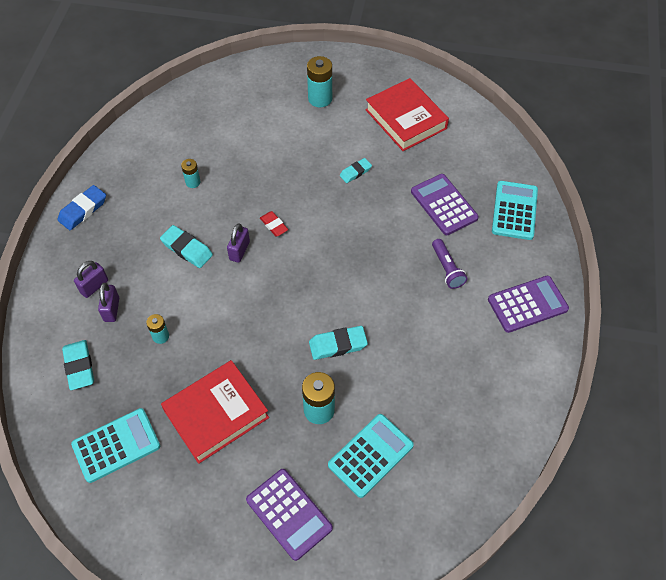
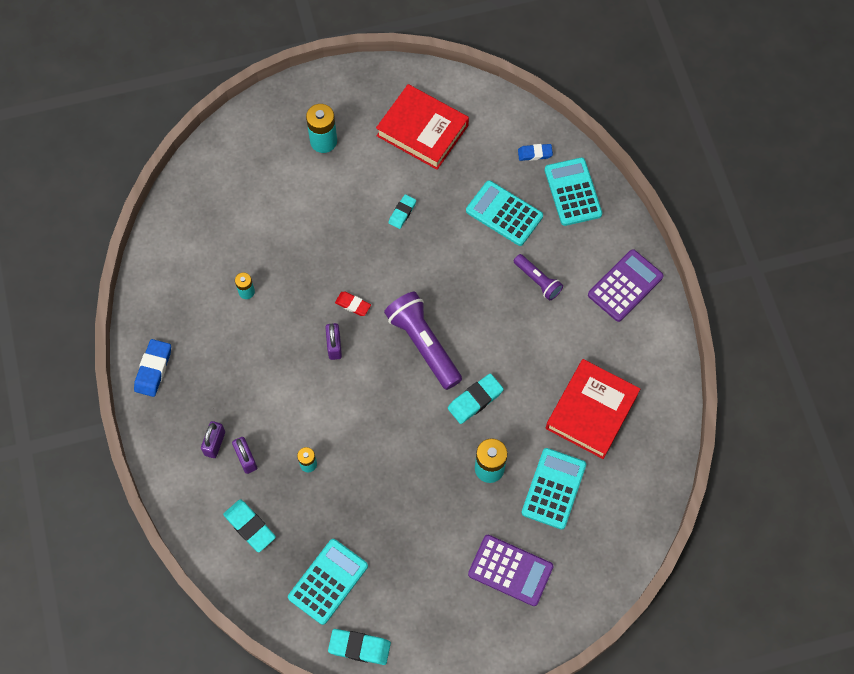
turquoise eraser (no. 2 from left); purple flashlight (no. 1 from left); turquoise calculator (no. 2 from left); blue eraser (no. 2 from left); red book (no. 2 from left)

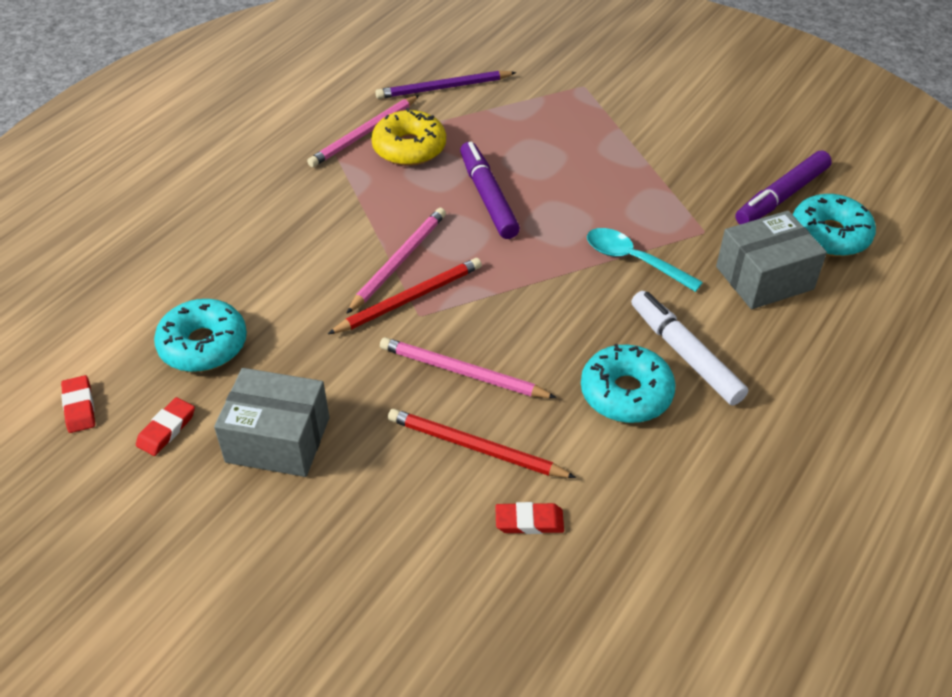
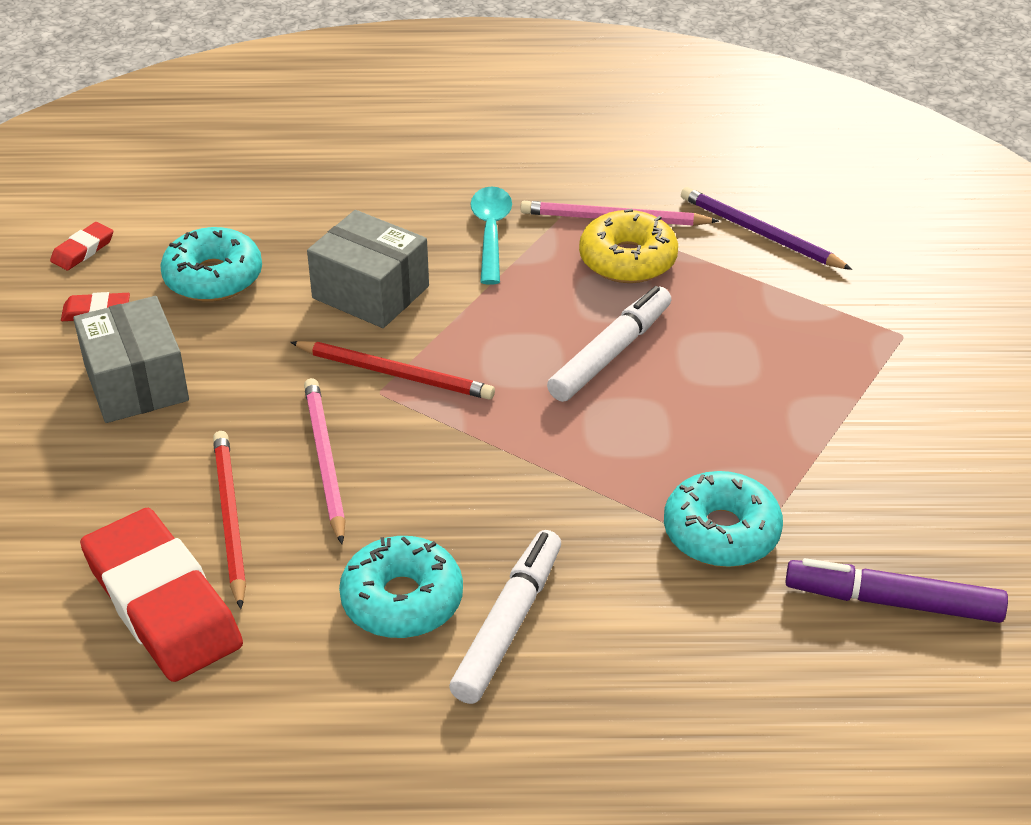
red eraser (no. 3 from left); grey box (no. 2 from left); turquoise spoon; white marker (no. 2 from left); turquoise donut (no. 3 from left); pink pencil (no. 2 from left in the first image)

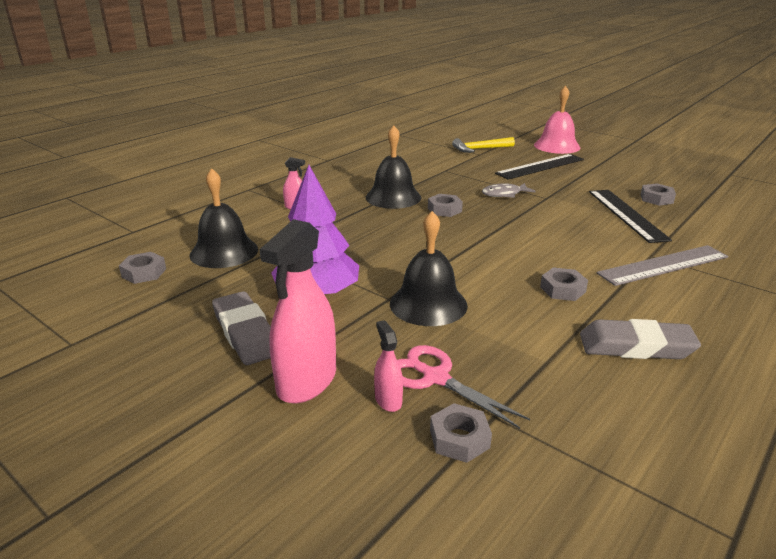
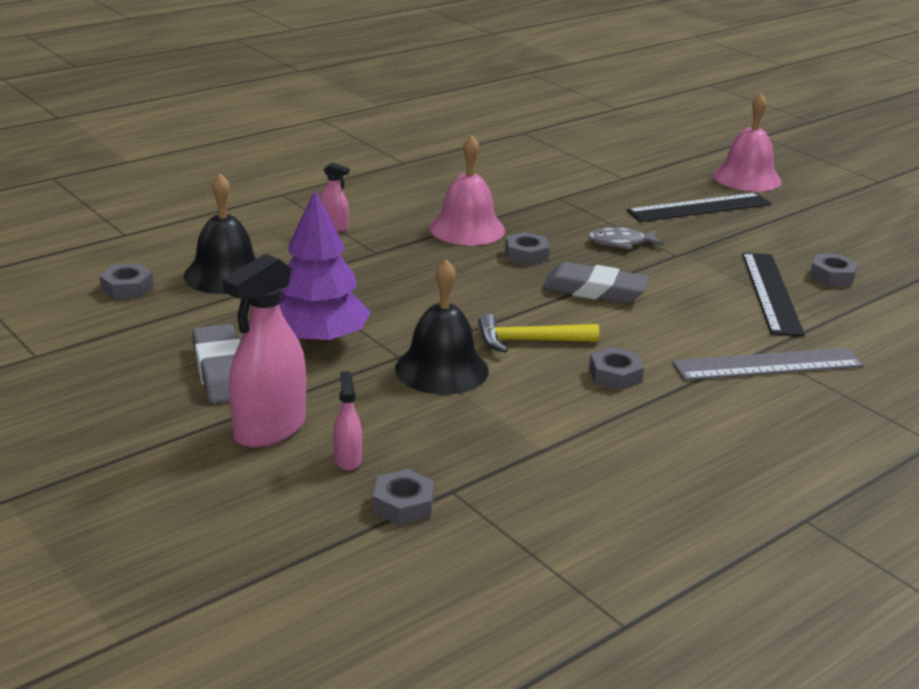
pink bell (no. 1 from left); yellow hammer; grey eraser (no. 2 from left); pink scissors

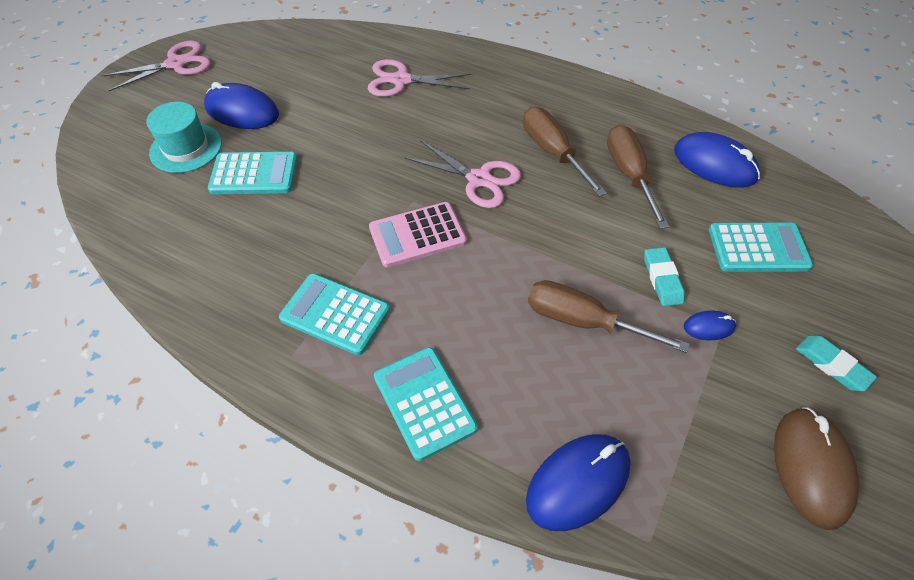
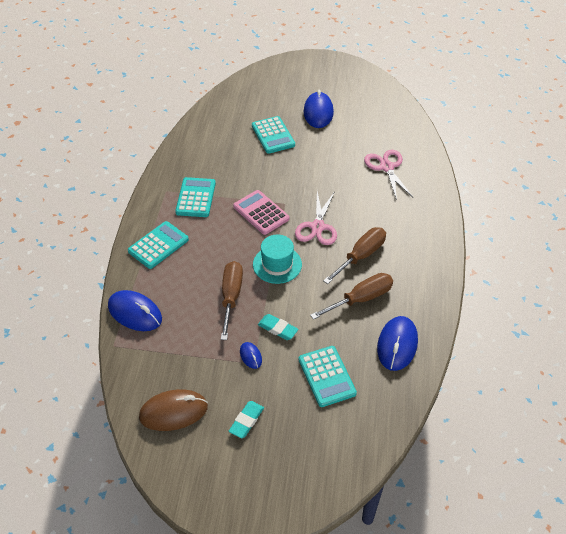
turquoise hat; turquoise eraser (no. 2 from left); pink scissors (no. 1 from left in the first image)

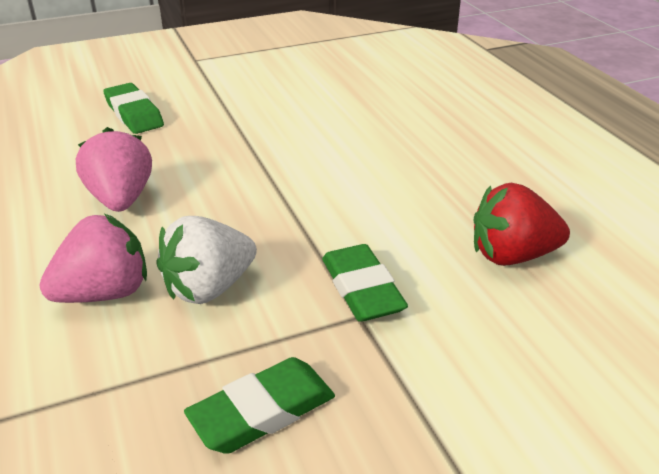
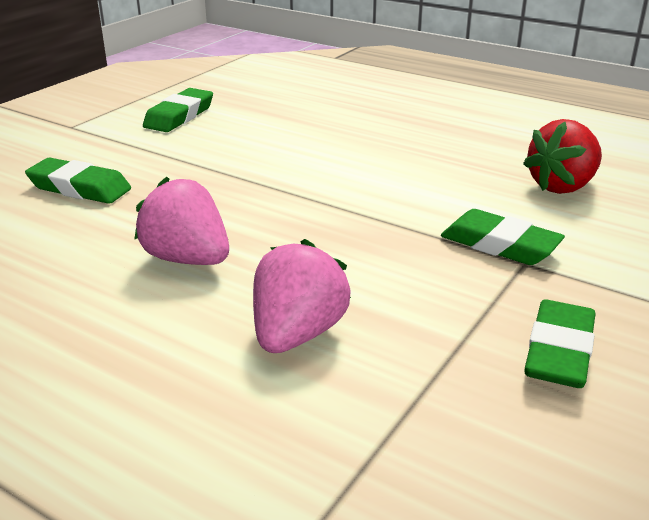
green eraser (no. 2 from left); white strawberry

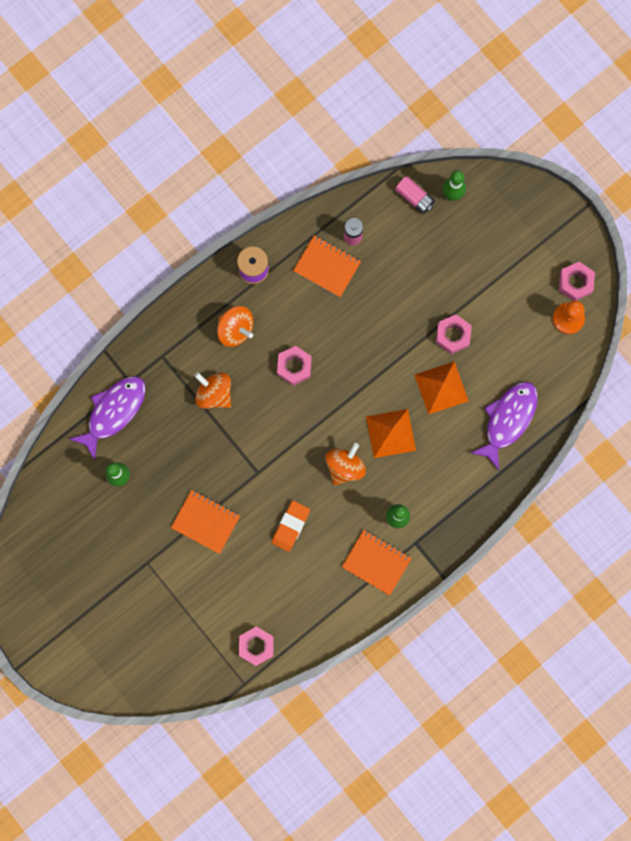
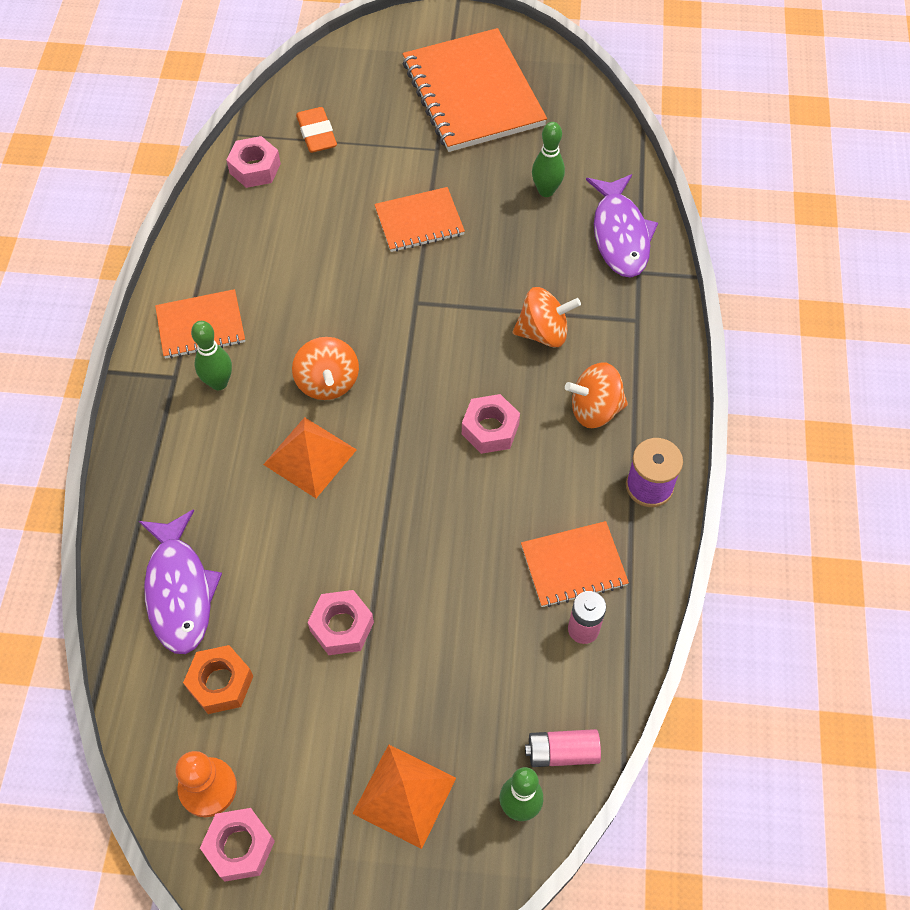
orange nut; orange eraser; orange pyramid (no. 2 from left); orange notebook (no. 3 from left)

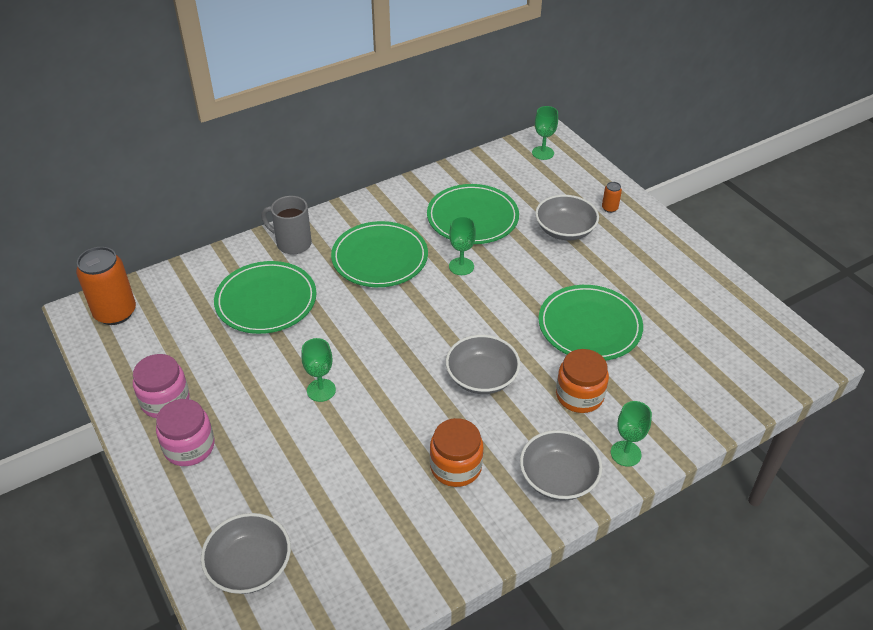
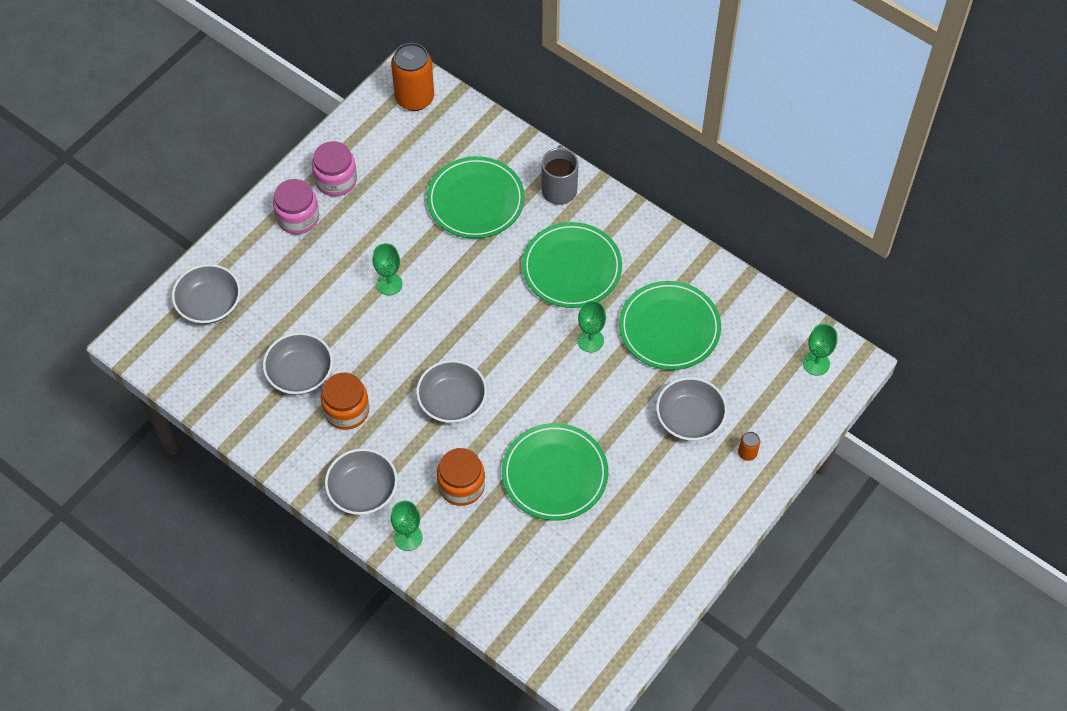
grey bowl (no. 2 from left)

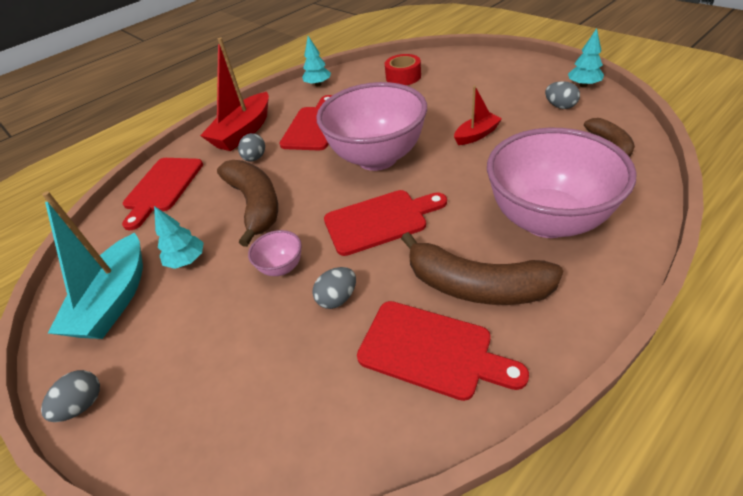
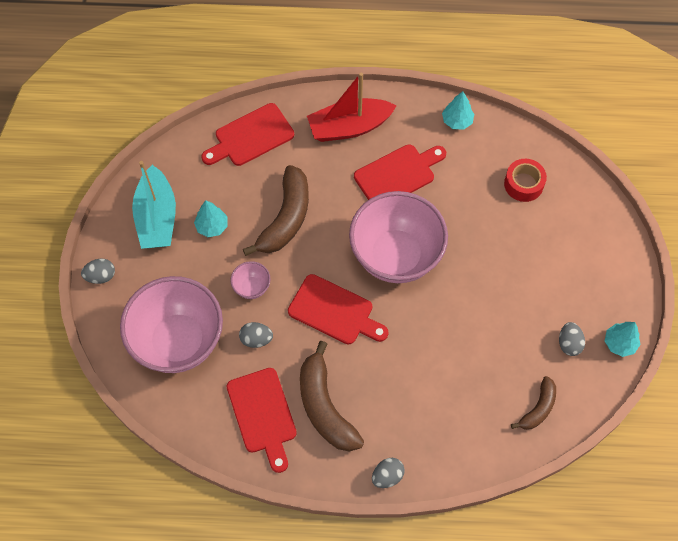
pink bowl (no. 1 from left); turquoise boat; grey egg (no. 3 from left); red boat (no. 2 from left in the first image)

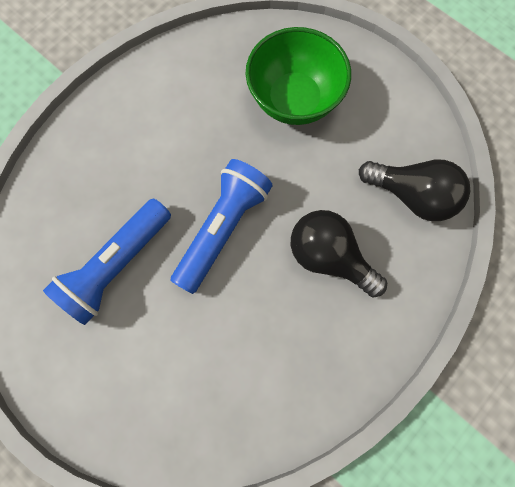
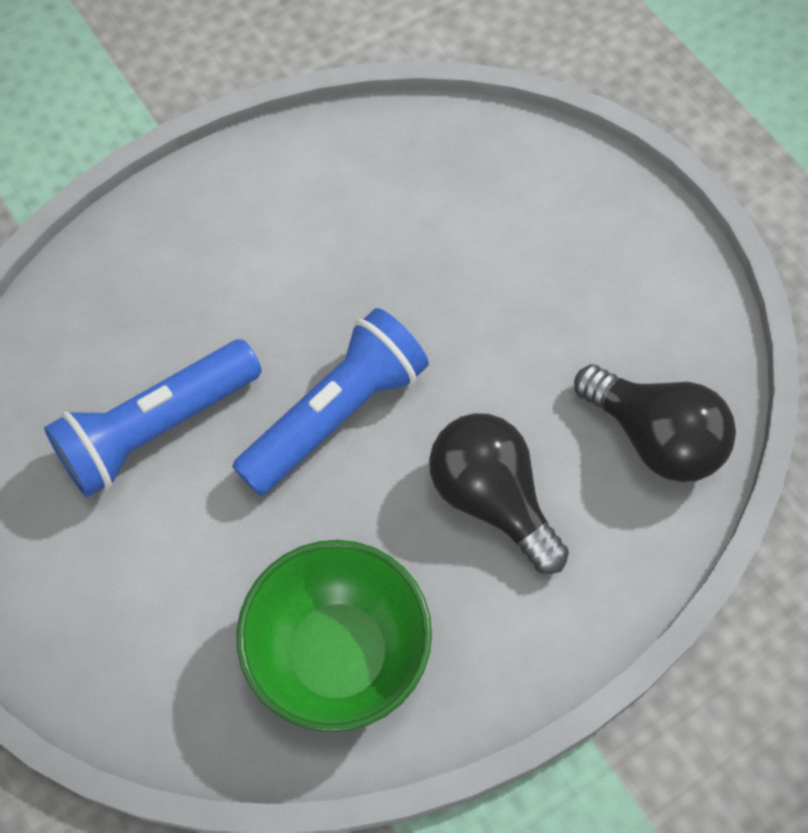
green bowl

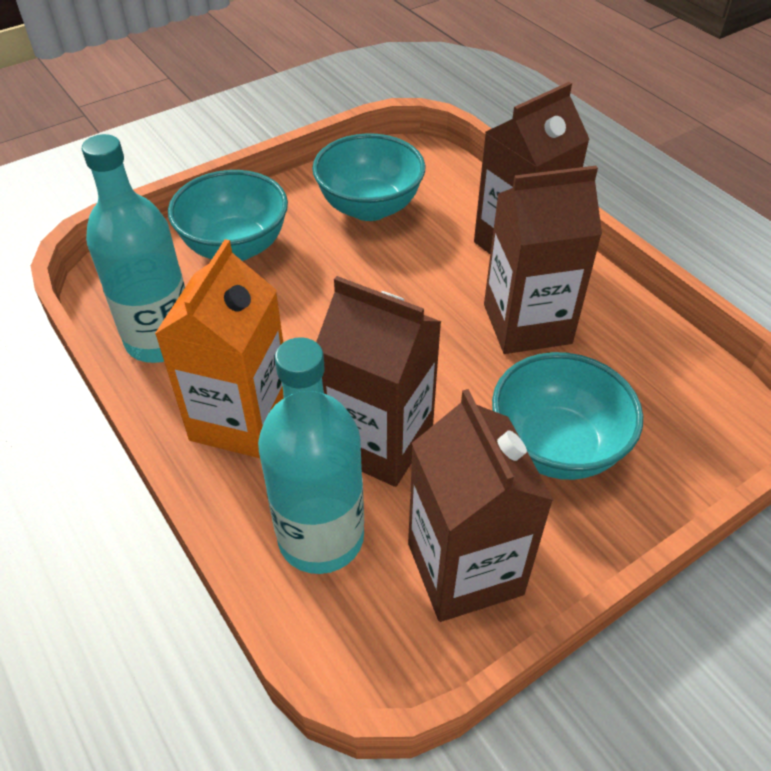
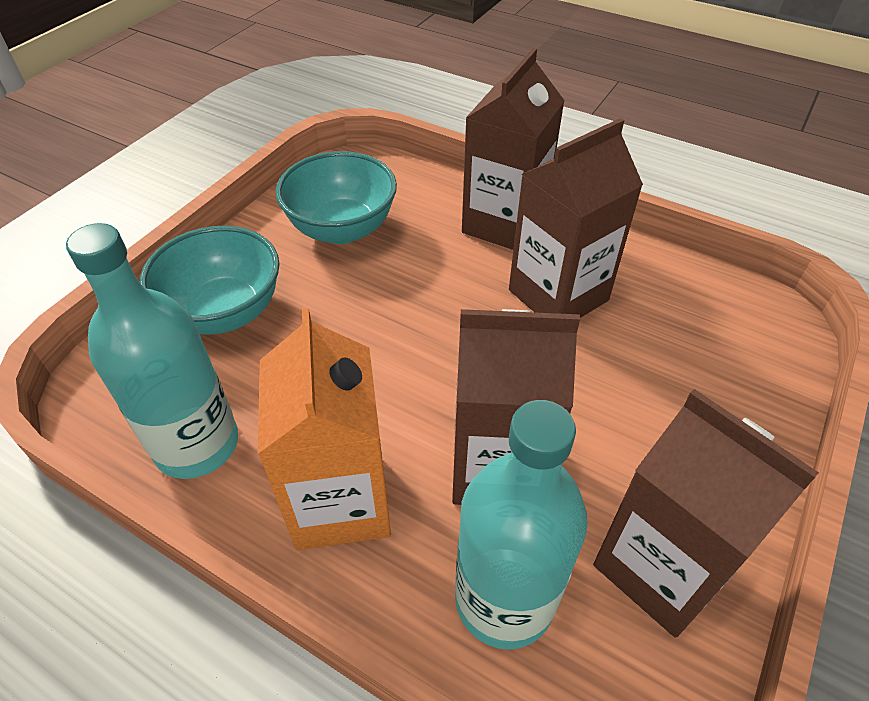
turquoise bowl (no. 3 from left in the first image)

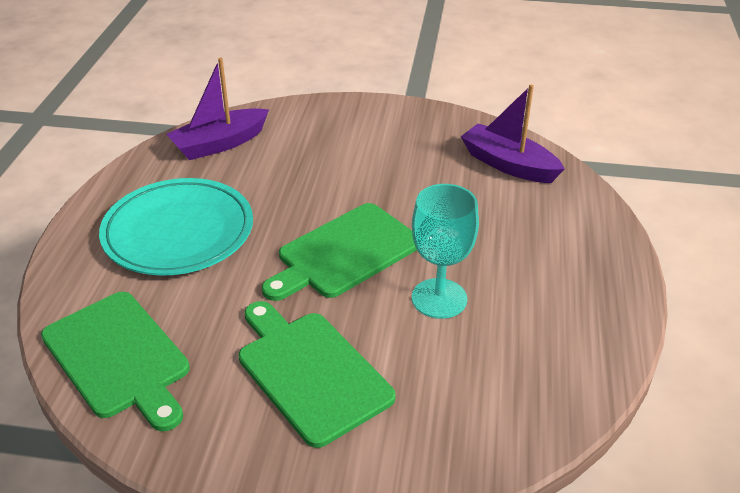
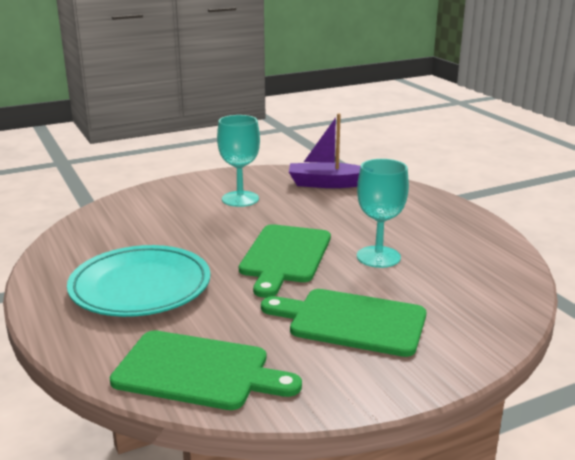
turquoise goblet (no. 1 from left); purple boat (no. 1 from left in the first image)

